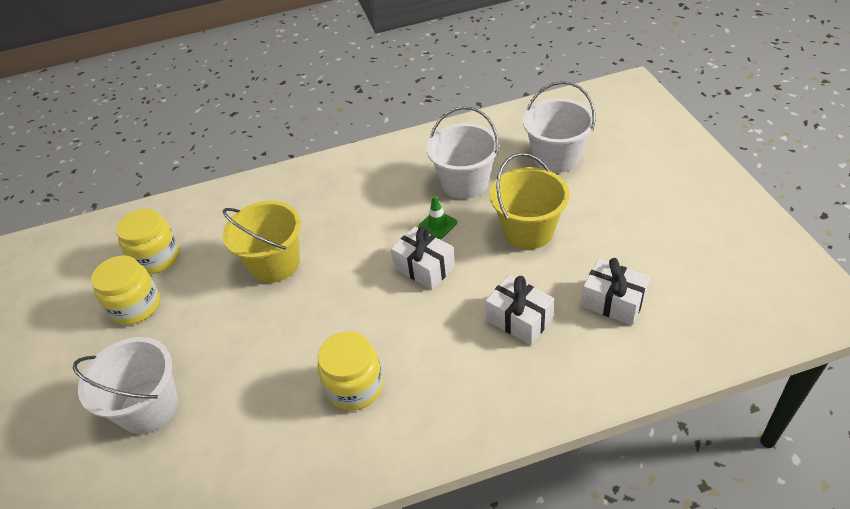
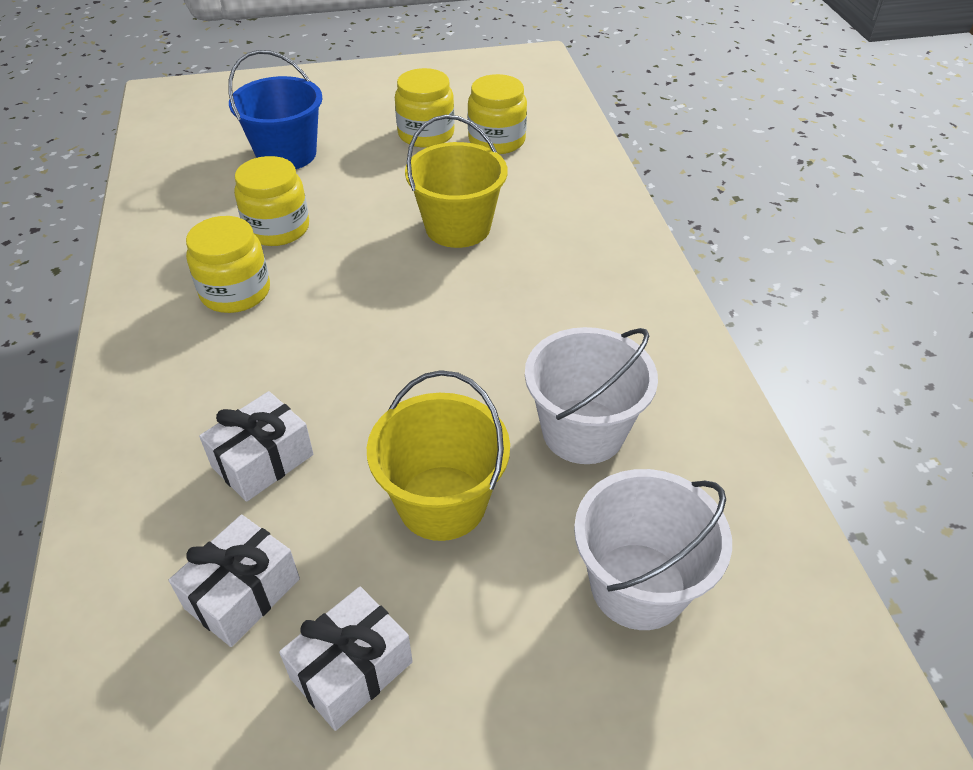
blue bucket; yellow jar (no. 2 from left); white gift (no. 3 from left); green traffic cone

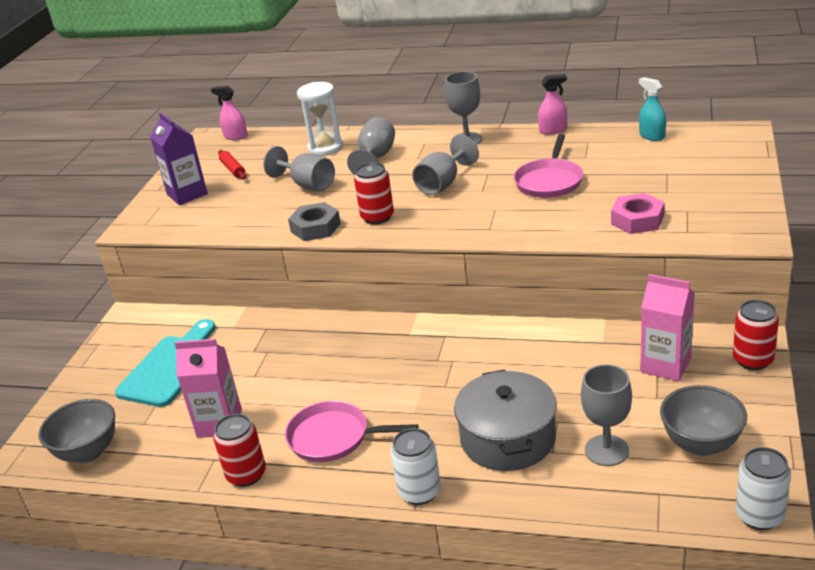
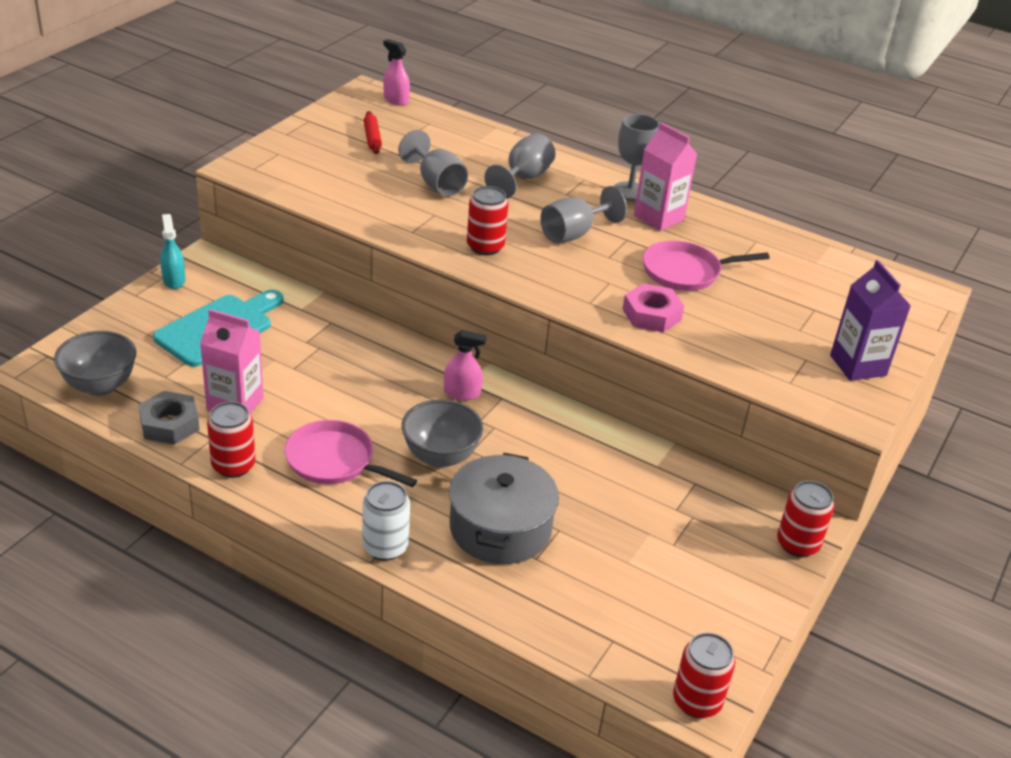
grey nut; turquoise spray bottle; grey bowl (no. 2 from left); pink spray bottle (no. 2 from left); pink nut; pink carton (no. 2 from left); pink pan (no. 2 from left); red can (no. 3 from left); purple carton; white hourglass; grey goblet (no. 5 from left in the first image)

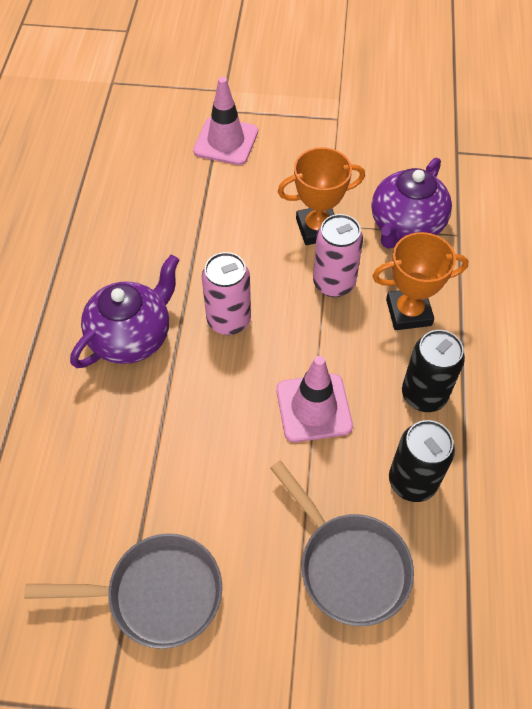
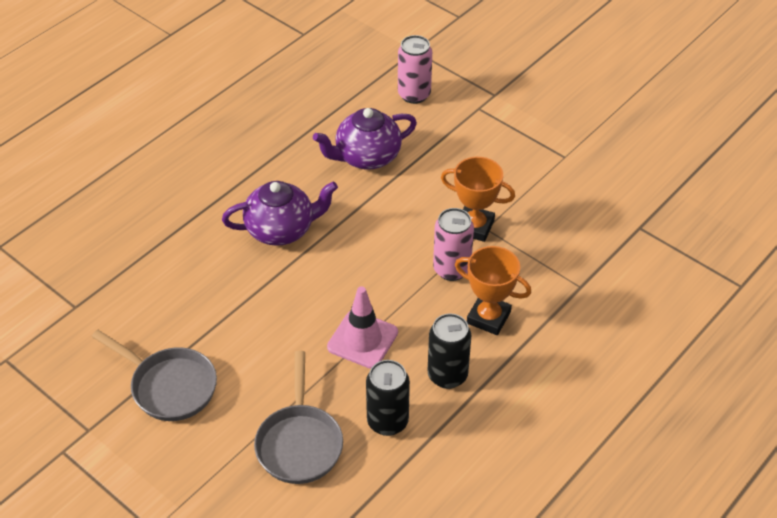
purple teapot (no. 2 from left); pink can (no. 1 from left); pink traffic cone (no. 1 from left in the first image)

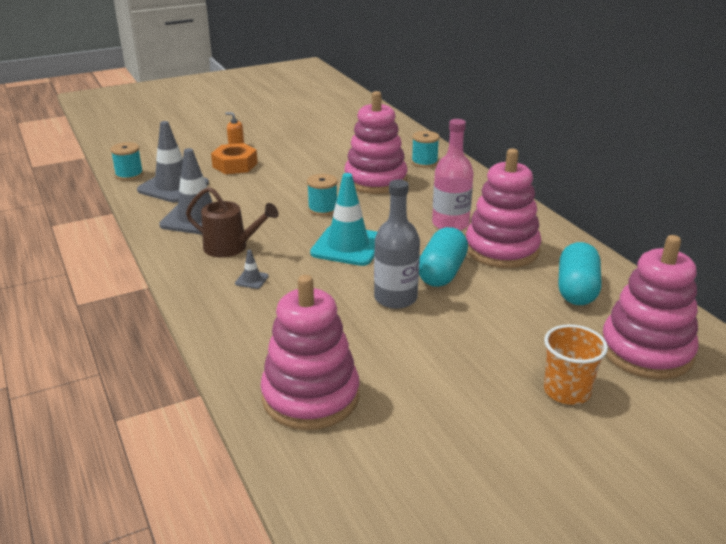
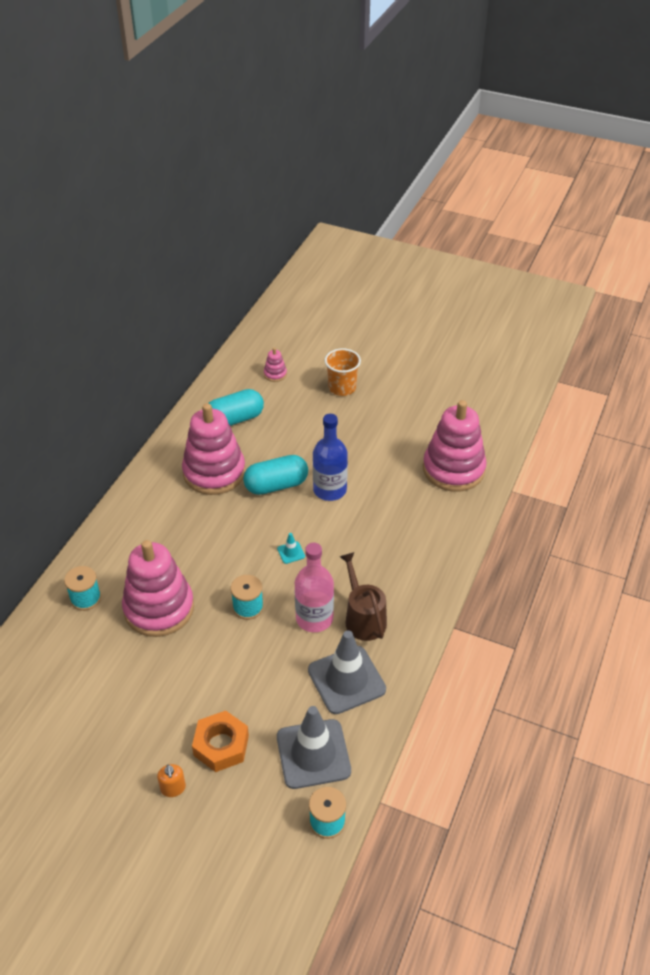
pink stacking toy (no. 3 from left); turquoise traffic cone; pink bottle; blue bottle; grey traffic cone (no. 3 from left in the first image)

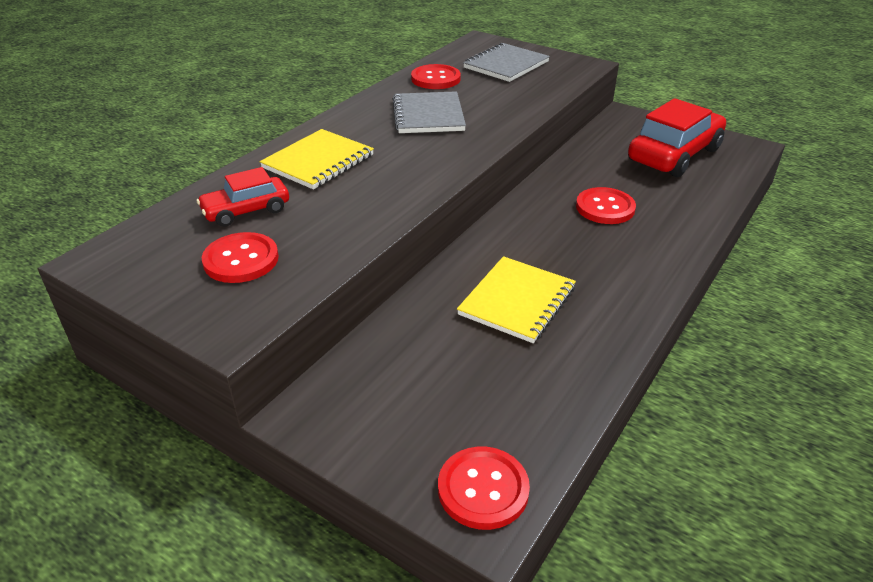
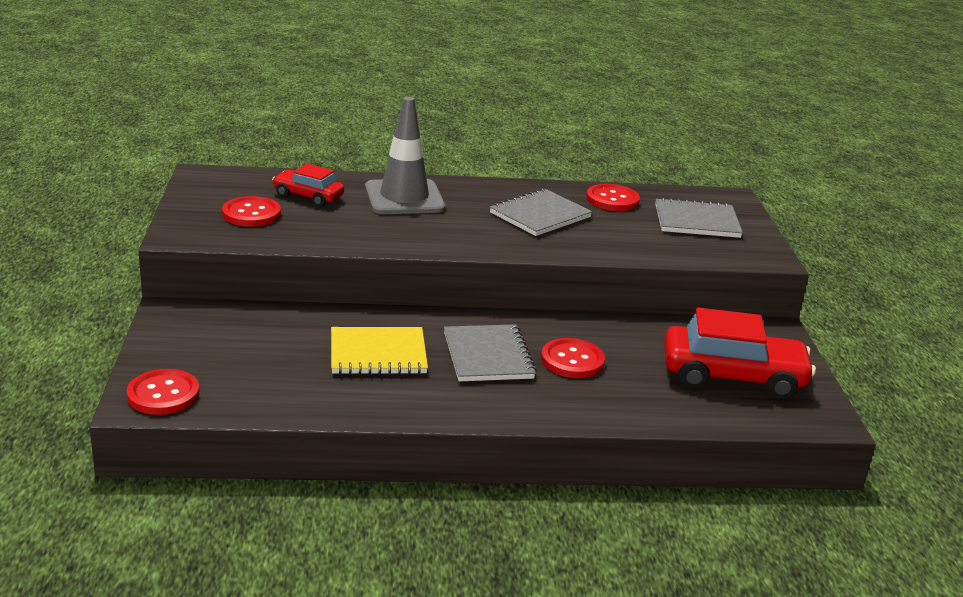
grey traffic cone; grey notebook (no. 1 from left)

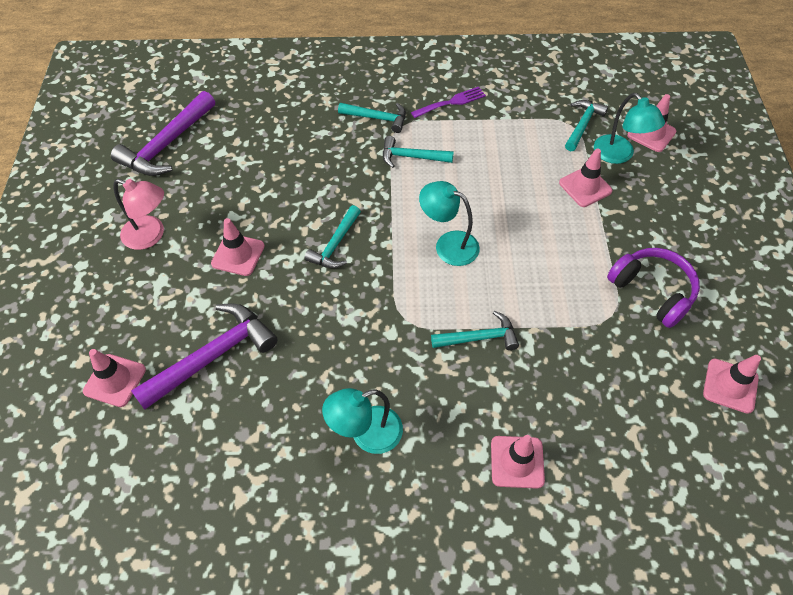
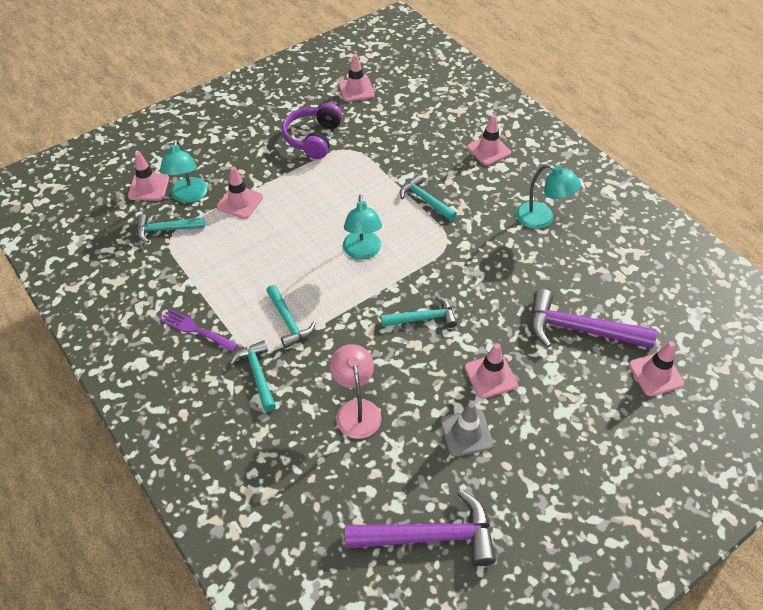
turquoise lamp (no. 1 from left); pink lamp; grey traffic cone

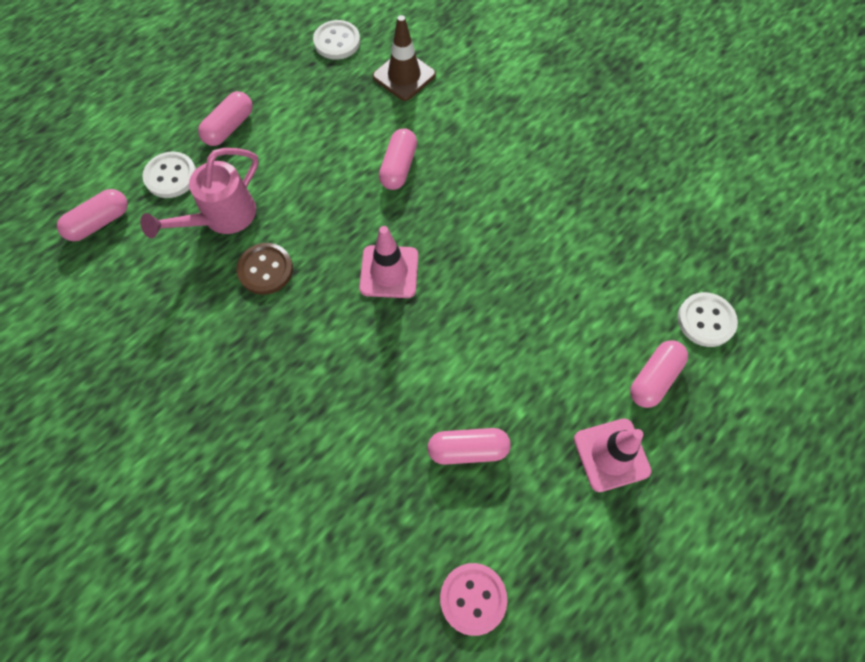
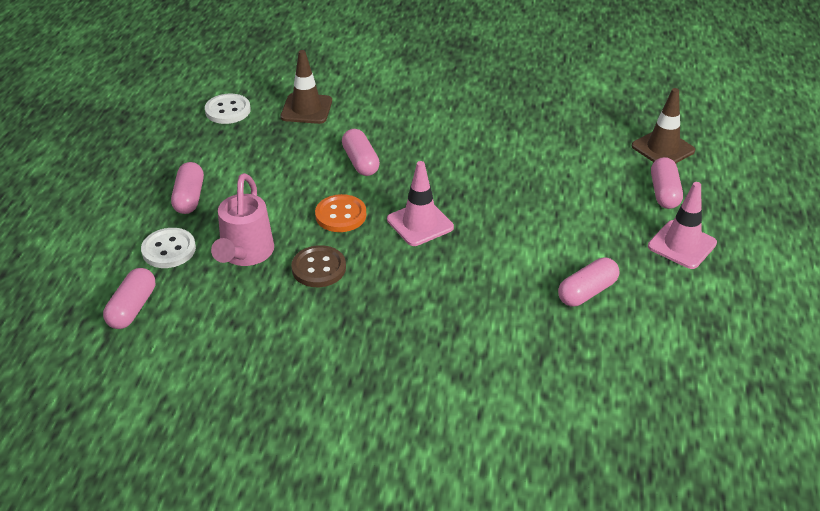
orange button; brown traffic cone (no. 2 from left); pink button

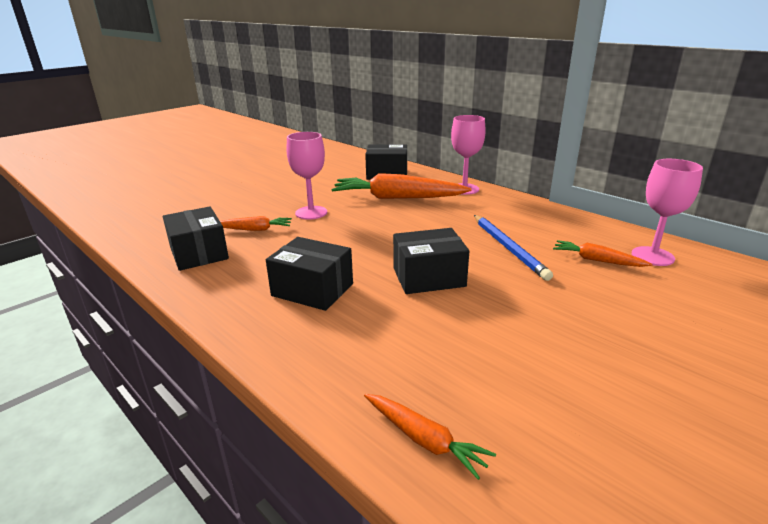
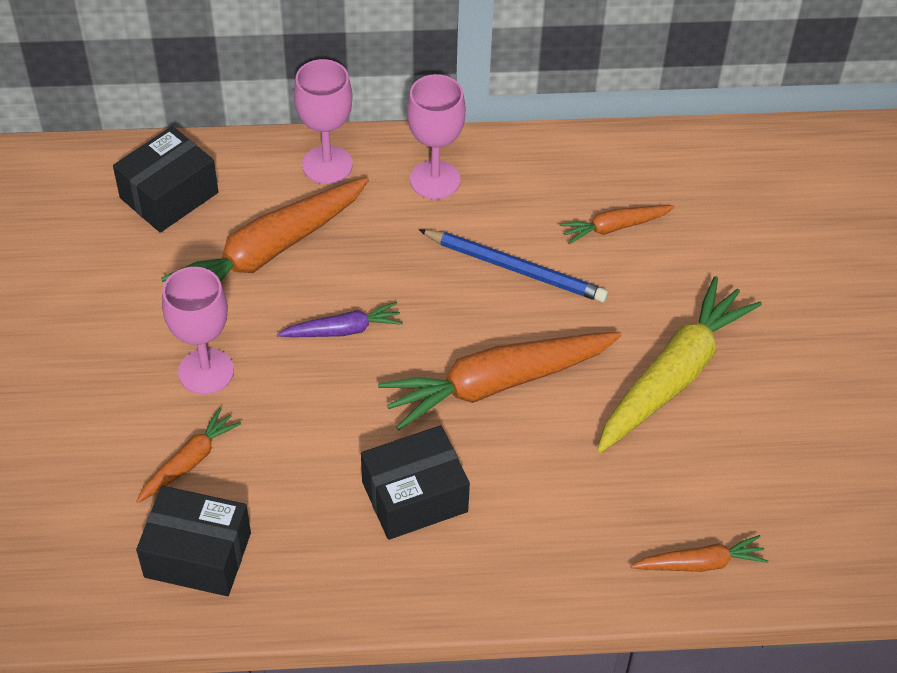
purple carrot; orange carrot (no. 3 from left); pink goblet (no. 3 from left); yellow carrot

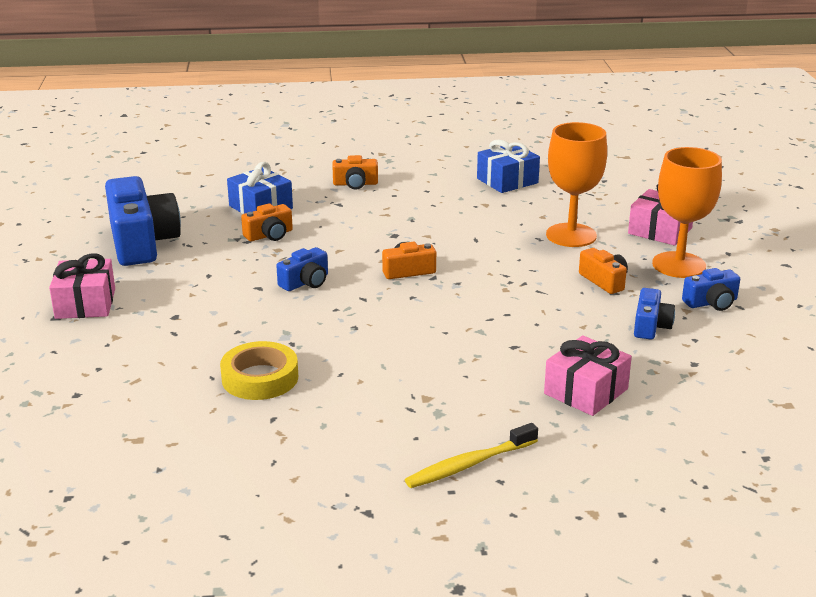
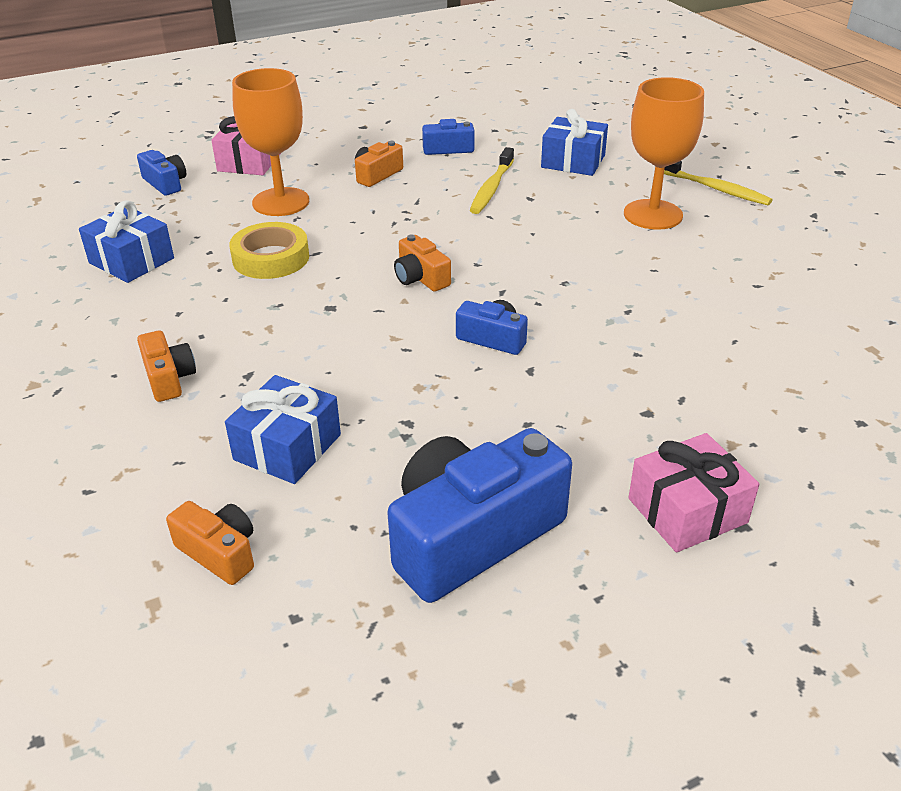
blue camera (no. 1 from left); orange camera (no. 2 from left); yellow tape; yellow toothbrush (no. 1 from left); blue gift (no. 3 from left); orange goblet (no. 2 from left)

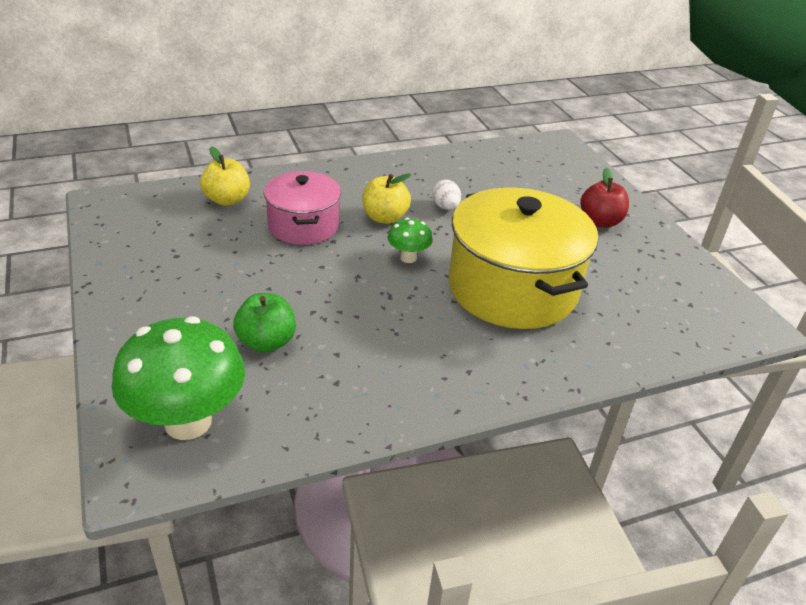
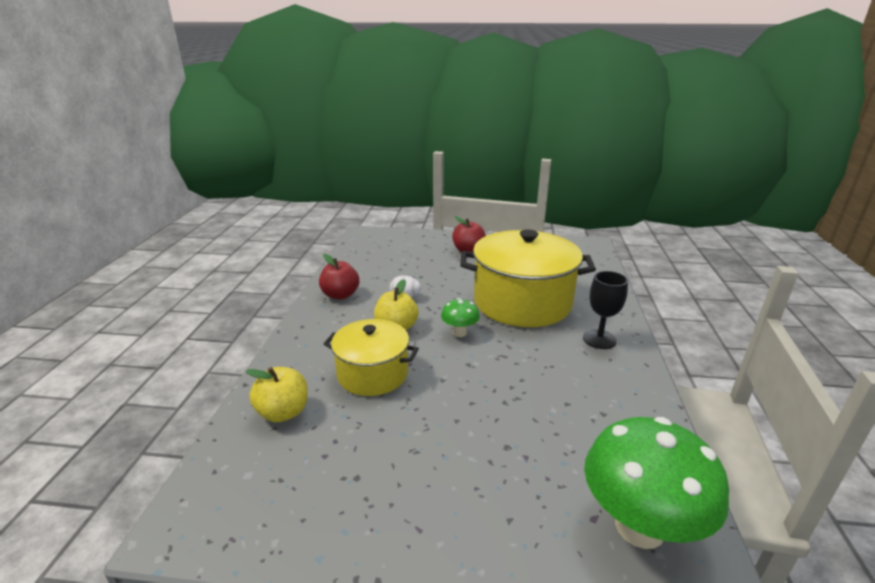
red apple (no. 1 from left); yellow pot (no. 1 from left); black goblet; green apple

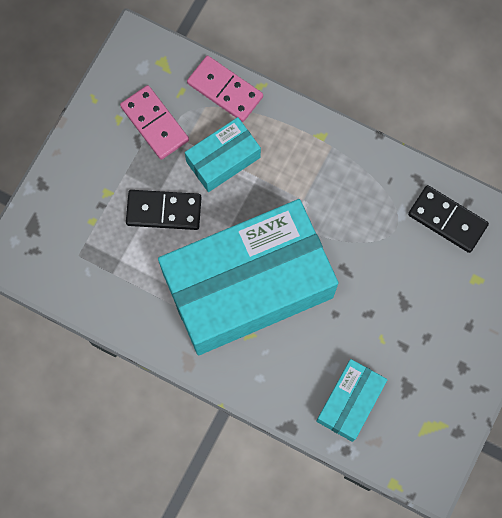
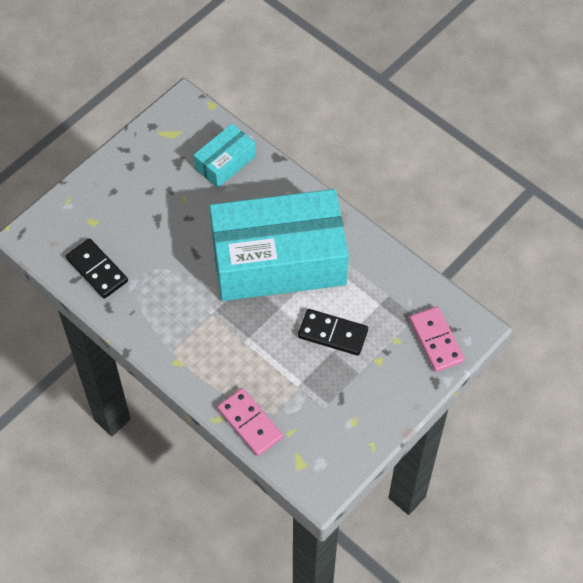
pink domino (no. 2 from left); turquoise box (no. 1 from left in the first image)

